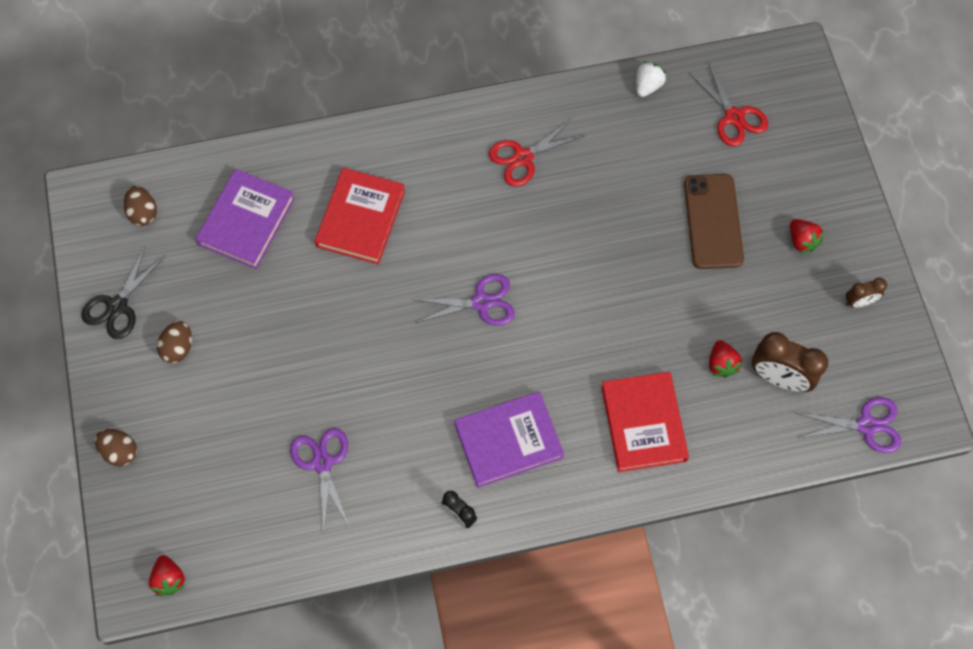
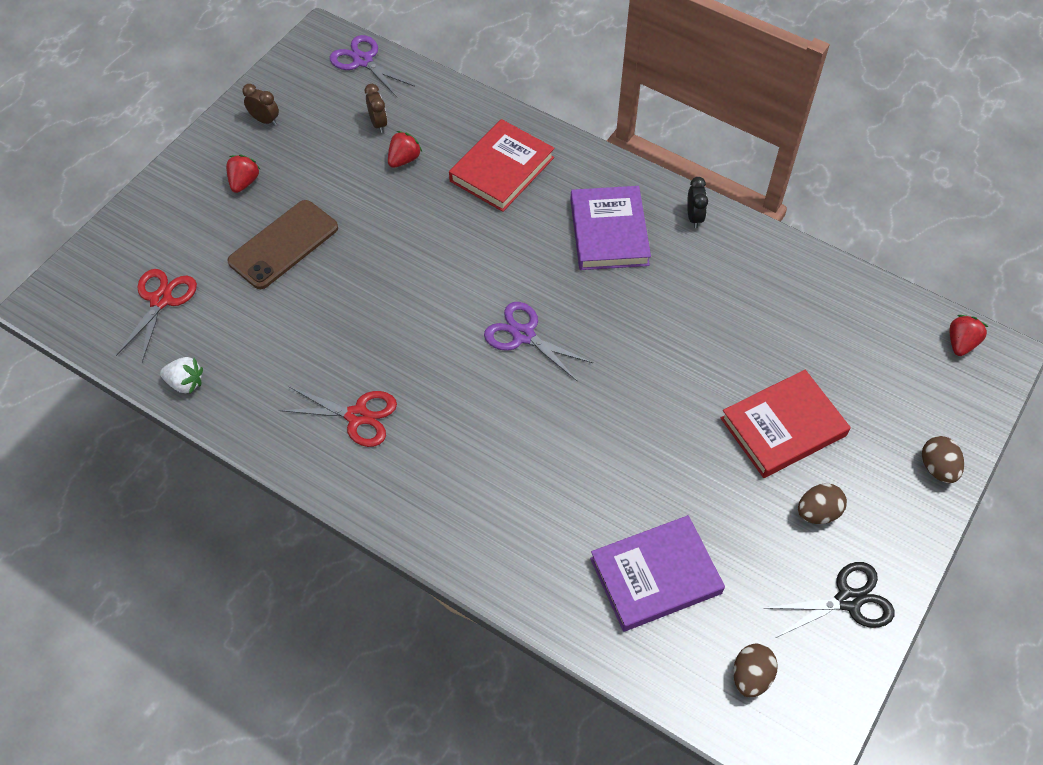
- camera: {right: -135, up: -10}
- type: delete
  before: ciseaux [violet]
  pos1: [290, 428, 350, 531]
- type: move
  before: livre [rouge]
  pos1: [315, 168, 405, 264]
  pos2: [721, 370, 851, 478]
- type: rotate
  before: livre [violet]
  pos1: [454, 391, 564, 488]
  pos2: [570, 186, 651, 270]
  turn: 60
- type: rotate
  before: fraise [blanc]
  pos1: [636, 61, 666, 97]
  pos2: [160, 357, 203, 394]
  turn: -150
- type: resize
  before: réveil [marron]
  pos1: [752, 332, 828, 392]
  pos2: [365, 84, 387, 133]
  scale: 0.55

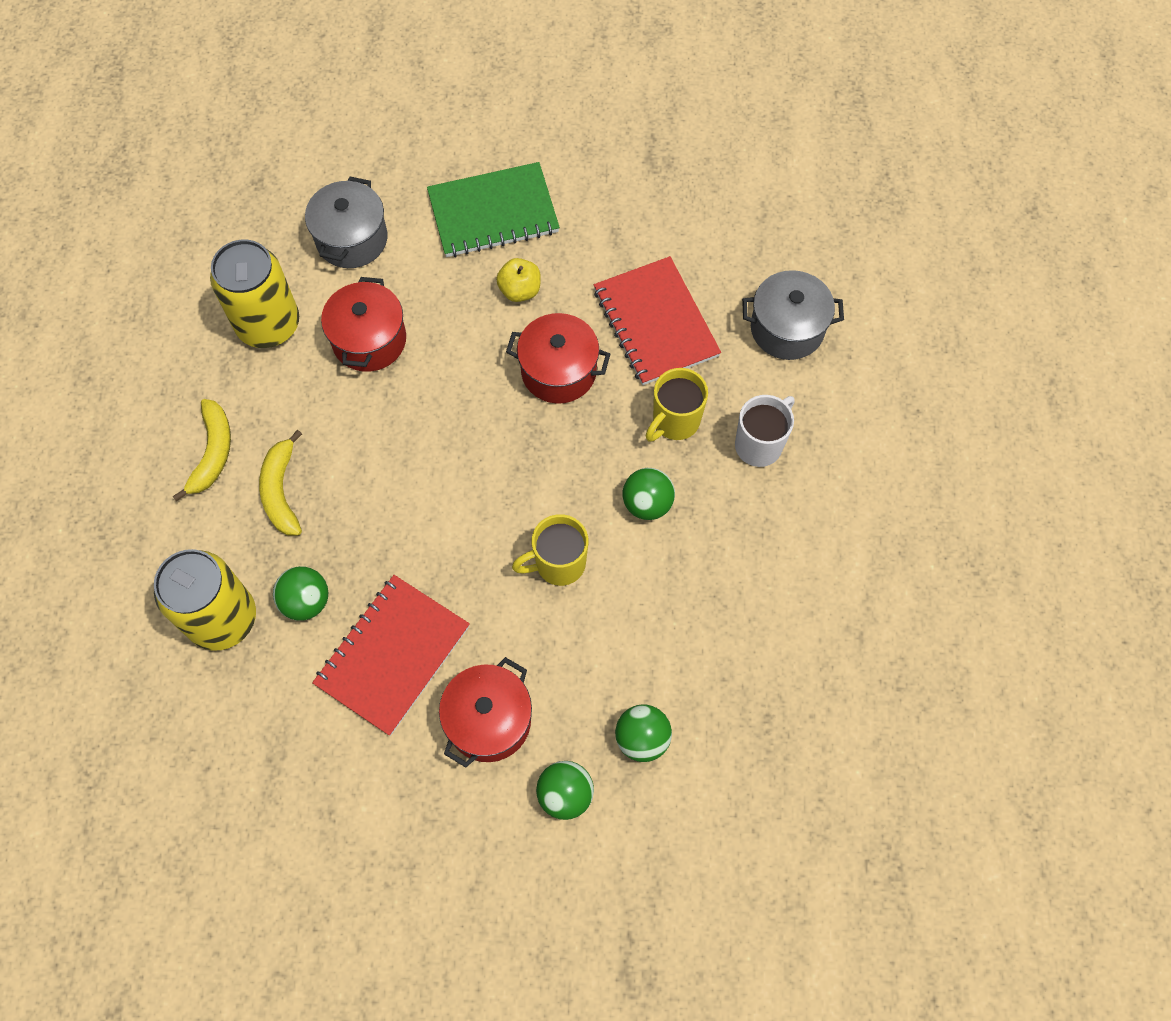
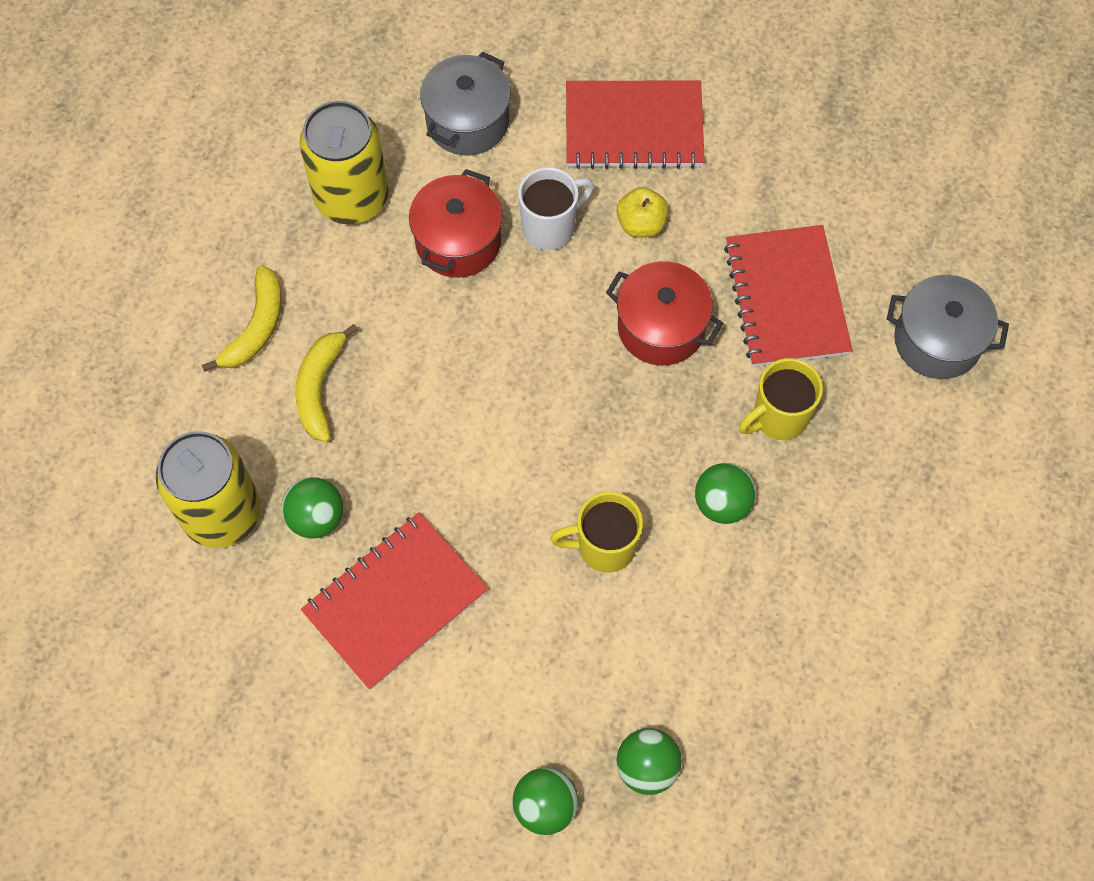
- camera: {right: 15, up: 0}
- type: recolor
  before: carnet [vert]
  after: carnet [rouge]
  pos1: [427, 162, 560, 257]
  pos2: [566, 81, 705, 169]
- type: delete
  before: marmite [rouge]
  pos1: [439, 657, 532, 767]
- type: move
  before: tasse [blanc]
  pos1: [735, 395, 795, 467]
  pos2: [518, 167, 594, 250]

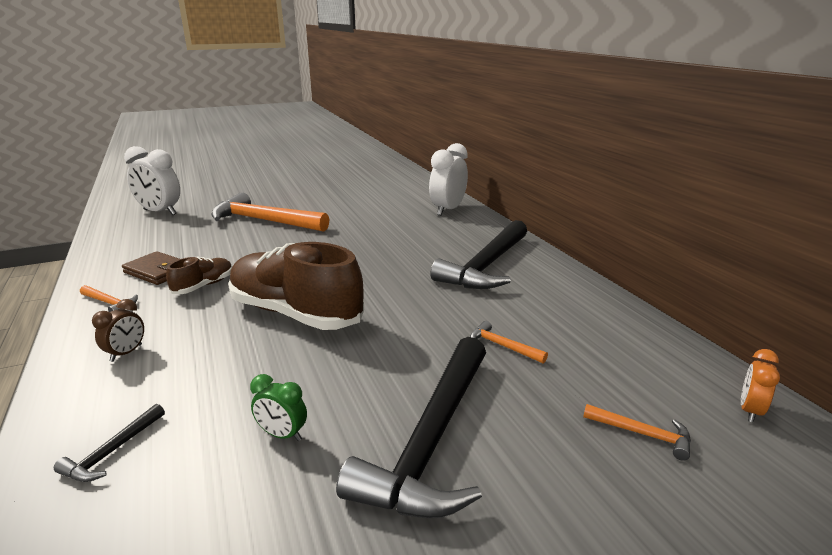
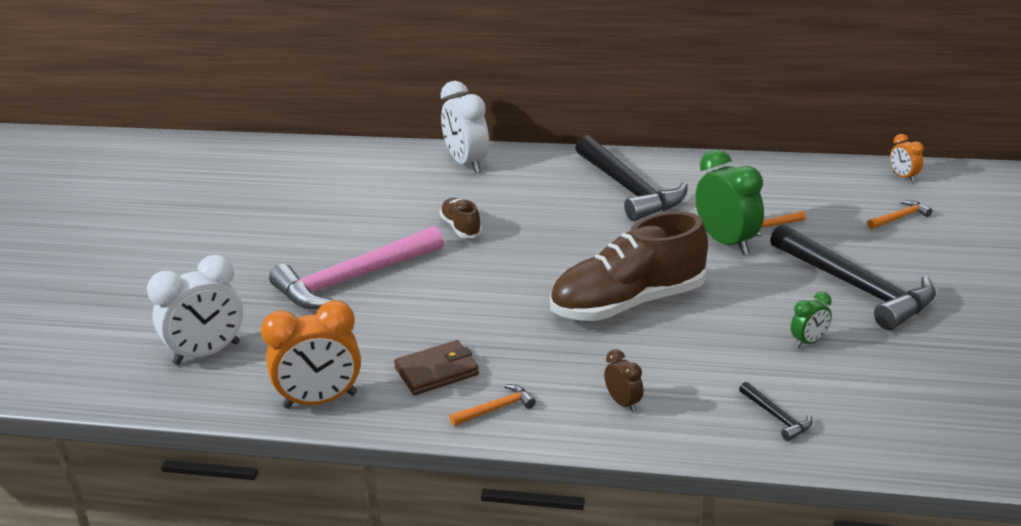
- camera: {right: -55, up: 5}
- type: move
  before: chaussure [marron]
  pos1: [166, 256, 232, 294]
  pos2: [440, 198, 482, 238]
- type: recolor
  before: marteau [orange]
  after: marteau [rose]
  pos1: [211, 192, 329, 232]
  pos2: [269, 226, 444, 309]
- type: insert
  after: réveil [orange]
  pos2: [261, 300, 361, 409]
- type: insert
  after: réveil [vert]
  pos2: [695, 150, 764, 255]

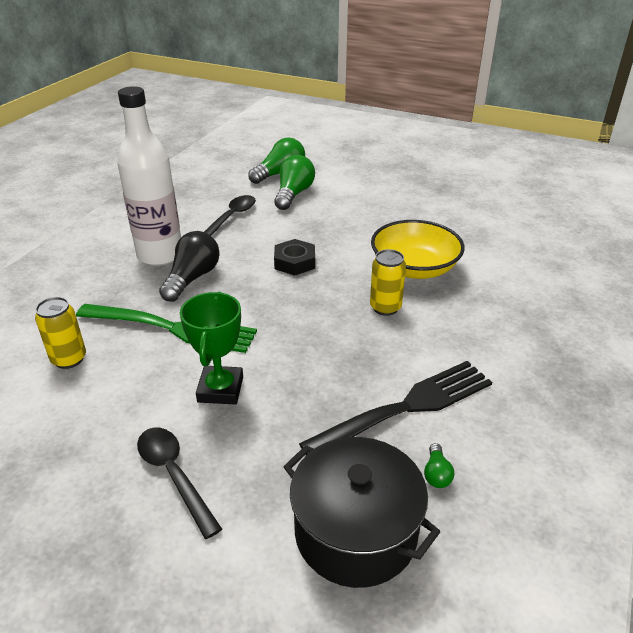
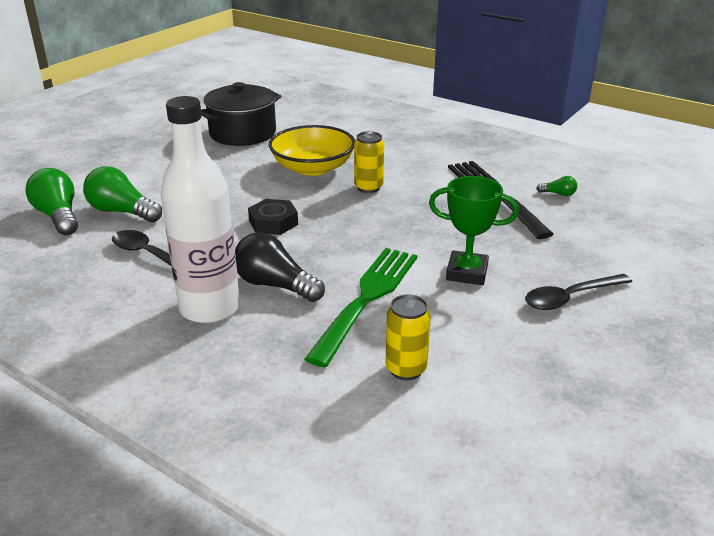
- camera: {right: -80, up: -5}
- type: move
  before: marmite [noir]
  pos1: [283, 437, 440, 588]
  pos2: [201, 82, 282, 146]

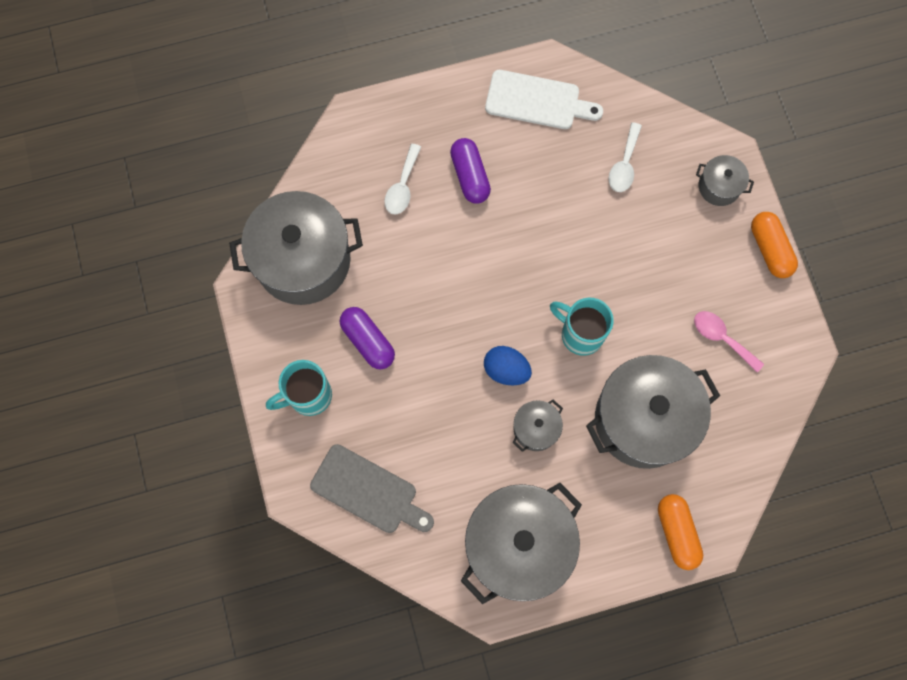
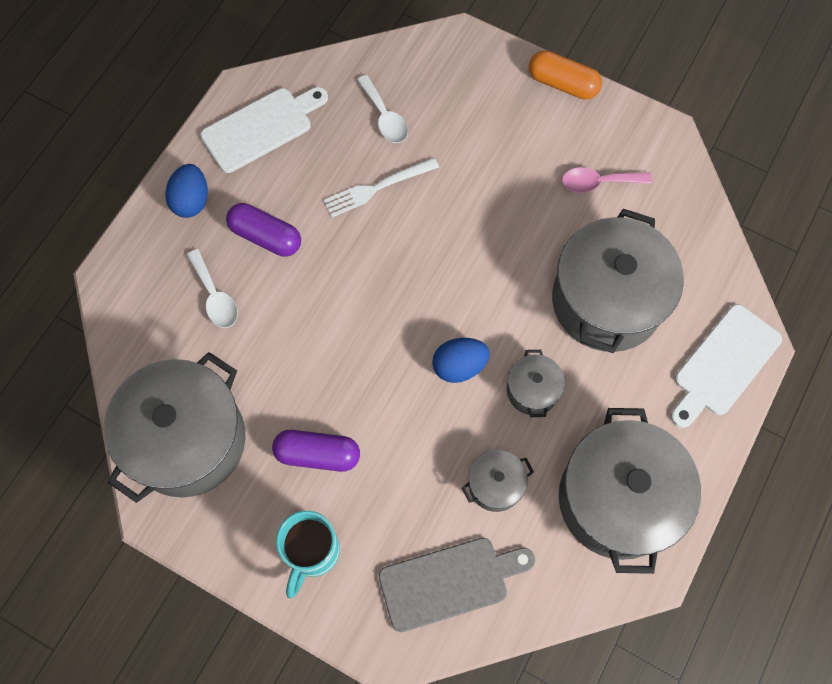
- camera: {right: -45, up: -5}
- type: delete
  before: tasse [turquoise]
  pos1: [550, 298, 614, 356]
- type: replace
  before: gélule [orange]
  after: planche à découper [blanc]
  pos1: [658, 494, 703, 570]
  pos2: [671, 304, 782, 428]
- type: move
  before: marmite [gris]
  pos1: [696, 155, 754, 206]
  pos2: [462, 450, 534, 512]
- type: insert
  after: œuf [bleu]
  pos2: [165, 164, 208, 218]
- type: insert
  after: fourchette [blanc]
  pos2: [324, 157, 439, 217]

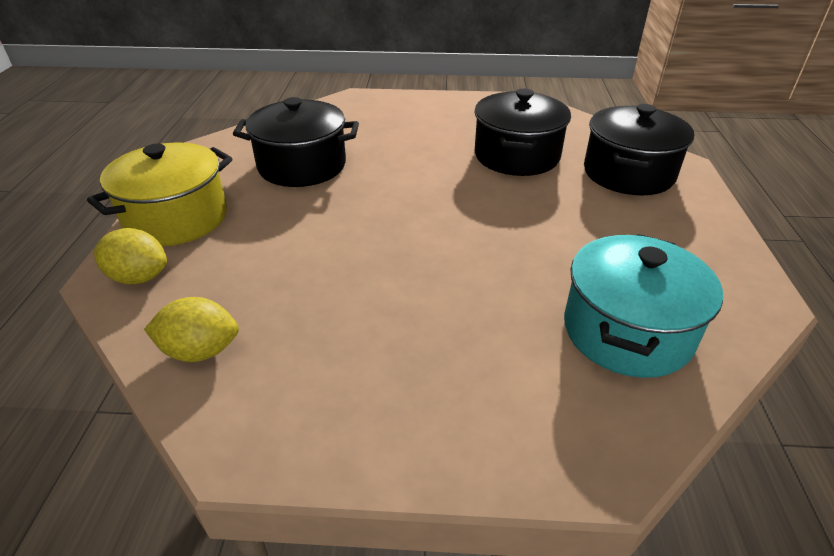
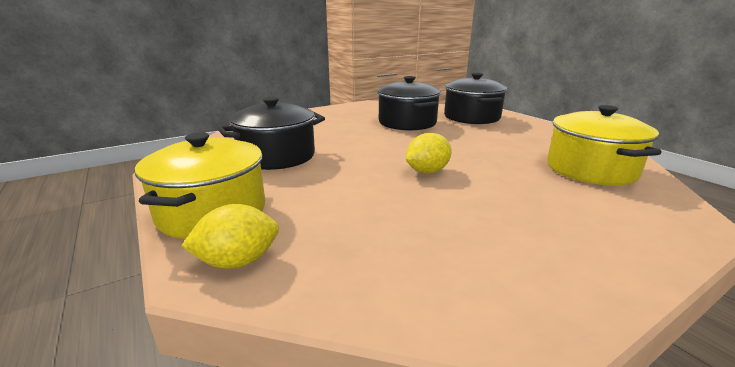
- camera: {right: -35, up: -15}
- type: move
  before: citron [jaune]
  pos1: [144, 297, 239, 362]
  pos2: [406, 133, 452, 173]
- type: recolor
  before: marmite [turquoise]
  after: marmite [jaune]
  pos1: [564, 234, 723, 378]
  pos2: [547, 105, 662, 186]

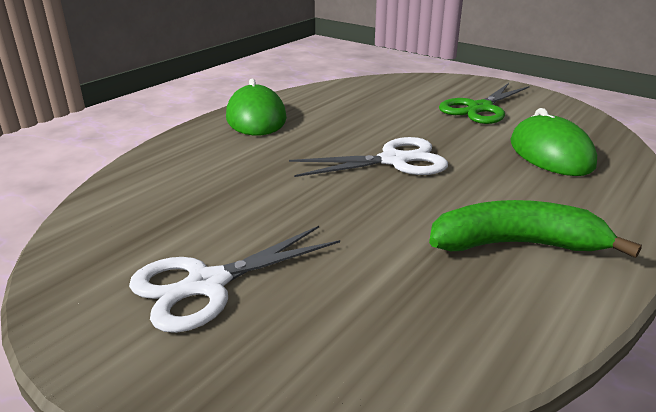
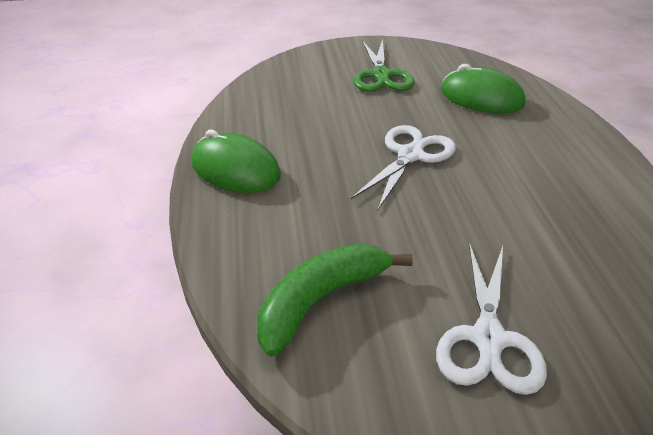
- camera: {right: -45, up: 10}
- type: move
  before: banane [vert]
  pos1: [429, 200, 642, 258]
  pos2: [257, 243, 413, 357]

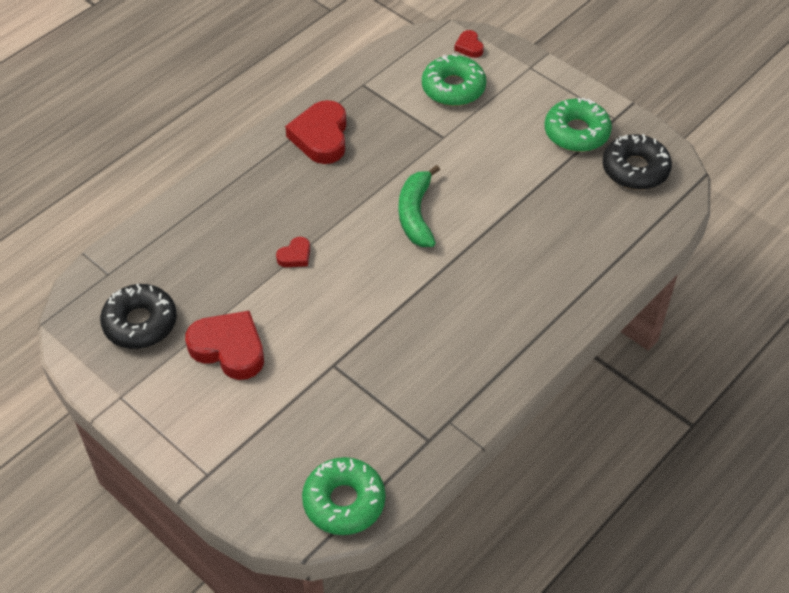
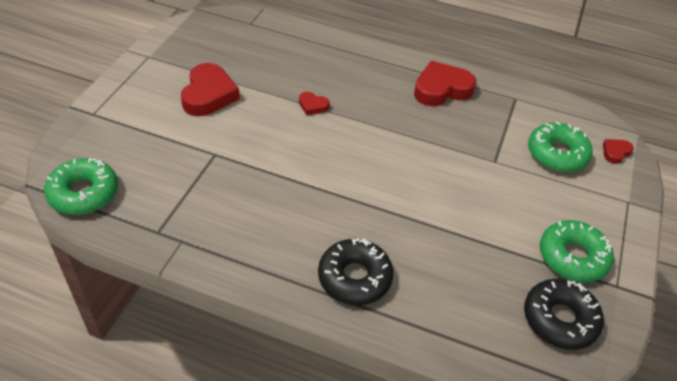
- camera: {right: 65, up: -5}
- type: move
  before: beignet [noir]
  pos1: [100, 284, 177, 349]
  pos2: [318, 238, 394, 305]
- type: delete
  before: banane [vert]
  pos1: [399, 165, 440, 247]

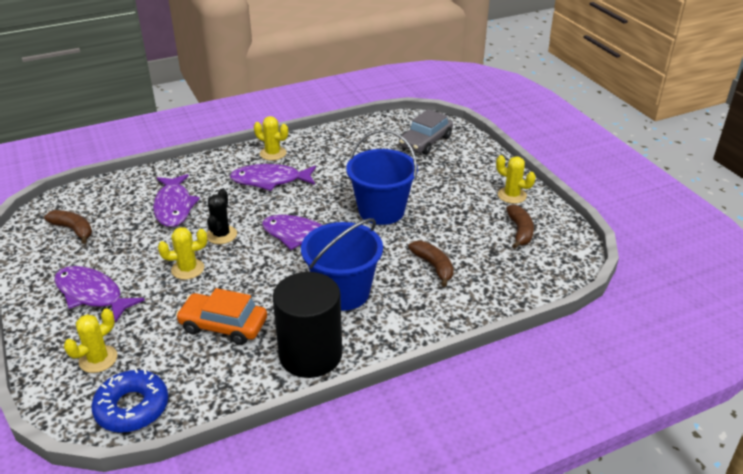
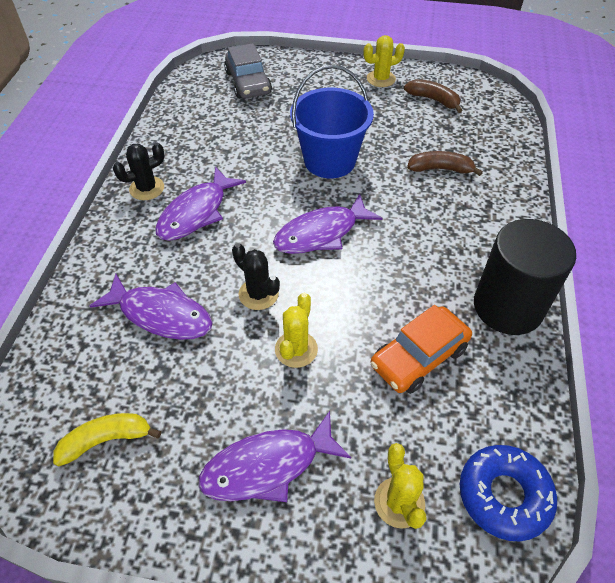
- camera: {right: -55, up: 15}
- type: recolor
  before: banane [marron]
  after: banane [jaune]
  pos1: [44, 210, 92, 244]
  pos2: [53, 413, 161, 467]
- type: recolor
  before: cactus [jaune]
  after: cactus [noir]
  pos1: [254, 116, 288, 161]
  pos2: [113, 143, 165, 200]
- type: delete
  before: seau [bleu]
  pos1: [301, 218, 383, 311]

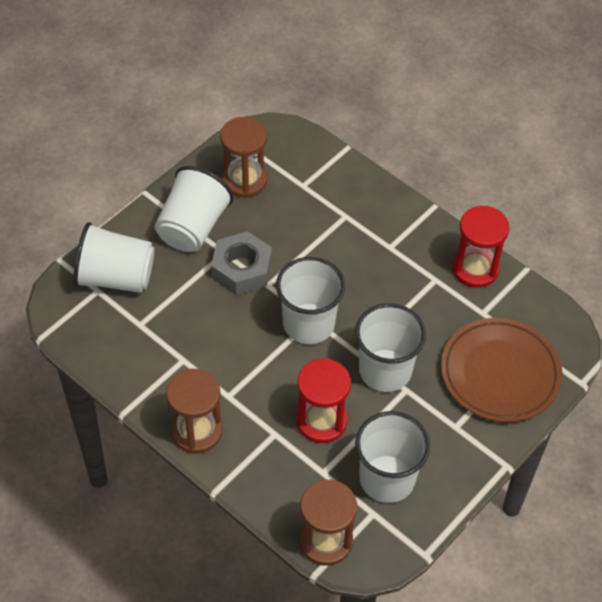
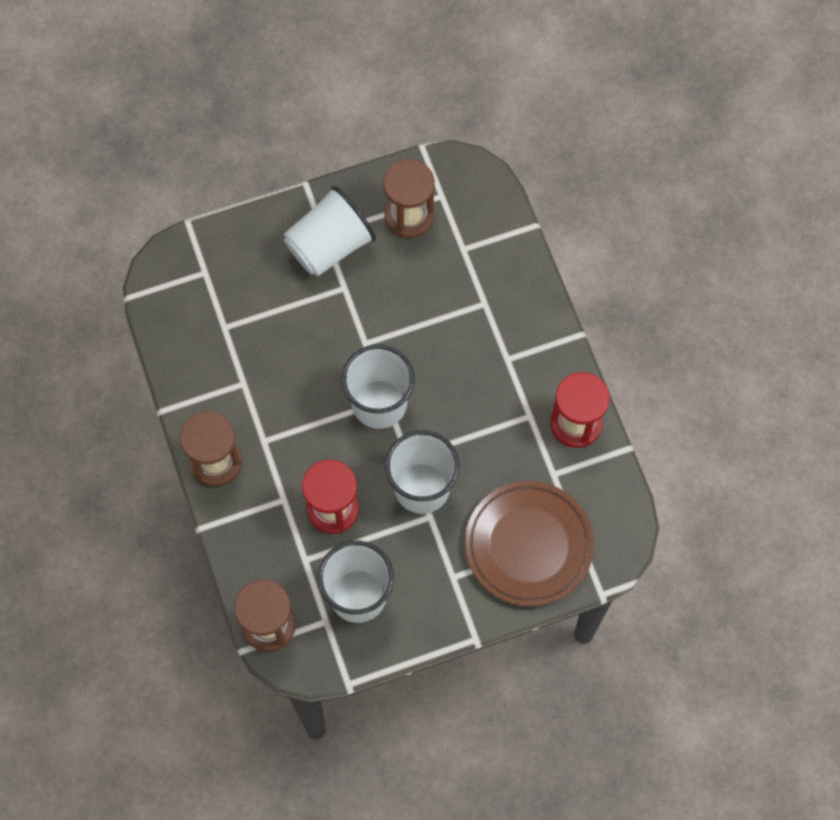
- camera: {right: 30, up: 15}
- type: delete
  before: gobelet [blanc]
  pos1: [73, 222, 154, 293]
- type: delete
  before: écrou [gris]
  pos1: [211, 231, 272, 295]

